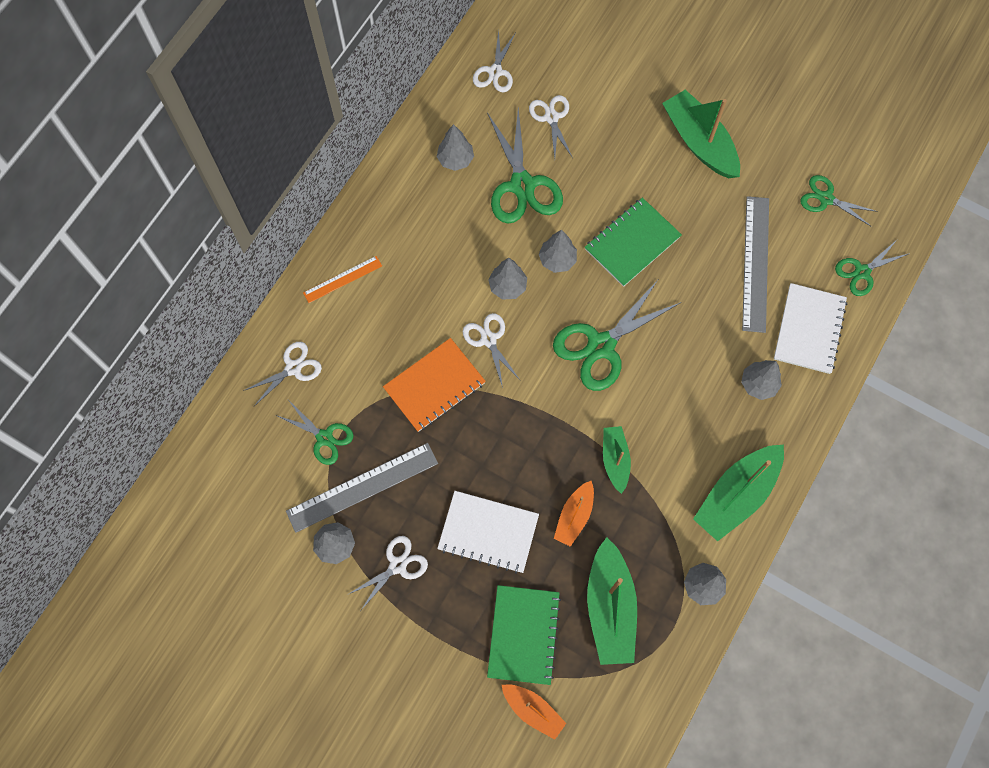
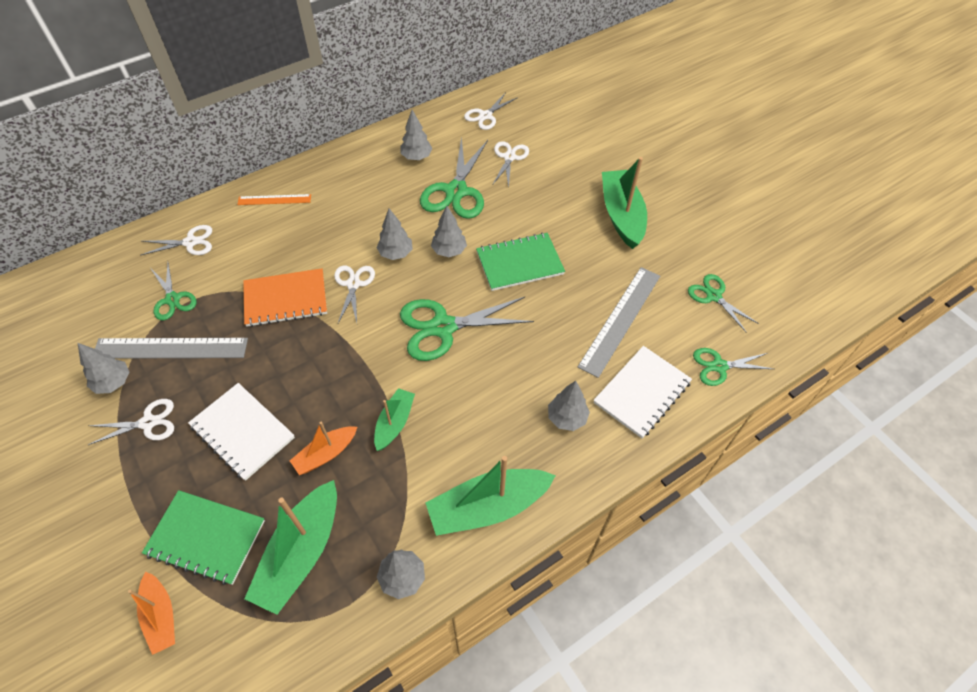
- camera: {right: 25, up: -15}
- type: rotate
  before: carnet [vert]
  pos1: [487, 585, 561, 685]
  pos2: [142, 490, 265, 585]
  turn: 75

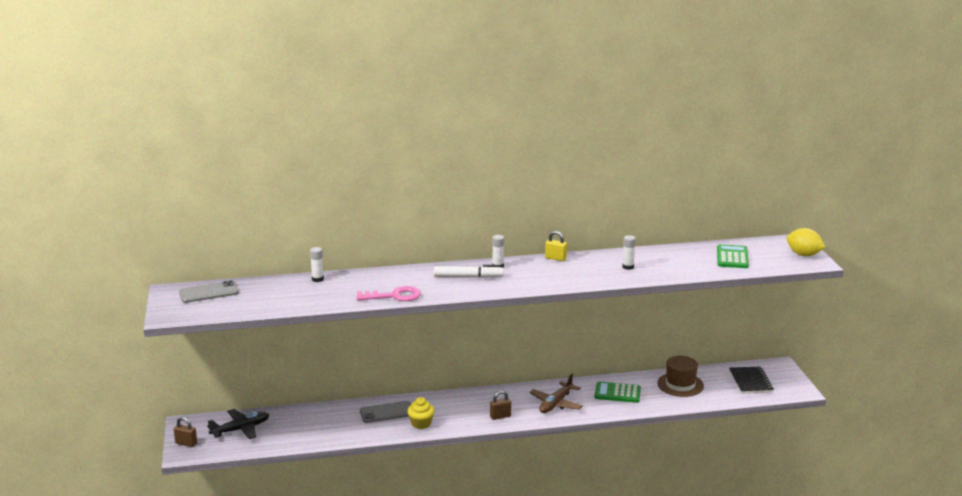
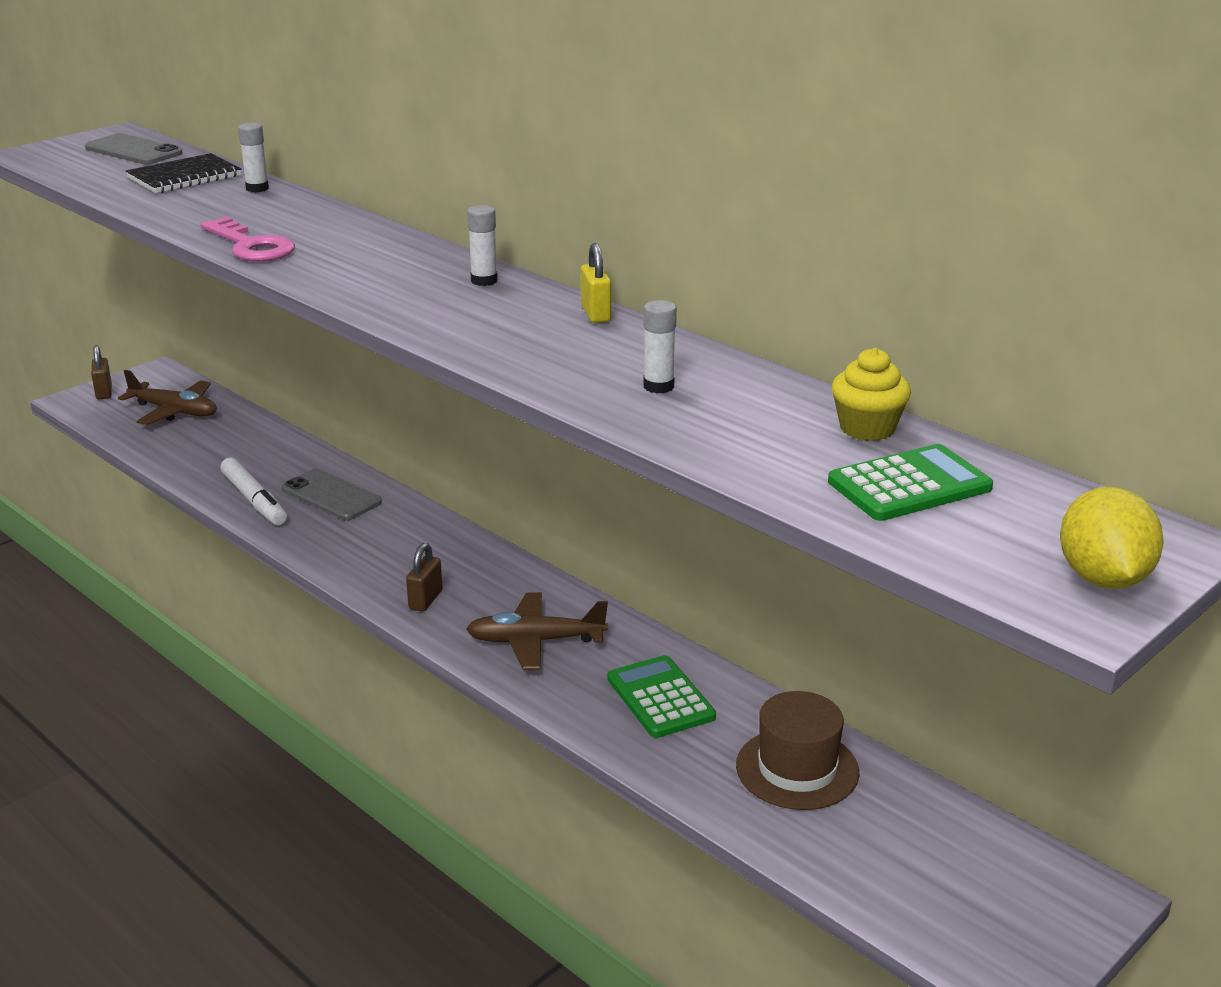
- camera: {right: 55, up: 5}
- type: recolor
  before: avion [noir]
  after: avion [marron]
  pos1: [207, 409, 269, 439]
  pos2: [118, 370, 217, 425]
- type: move
  before: muffin [jaune]
  pos1: [407, 397, 435, 429]
  pos2: [832, 348, 911, 441]
- type: move
  before: feutre [blanc]
  pos1: [434, 265, 504, 278]
  pos2: [220, 457, 287, 525]
- type: rotate
  before: cadenas [marron]
  pos1: [490, 391, 511, 420]
  pos2: [406, 543, 443, 611]
  turn: 75
- type: move
  before: carnet [noir]
  pos1: [729, 366, 774, 393]
  pos2: [126, 153, 241, 193]

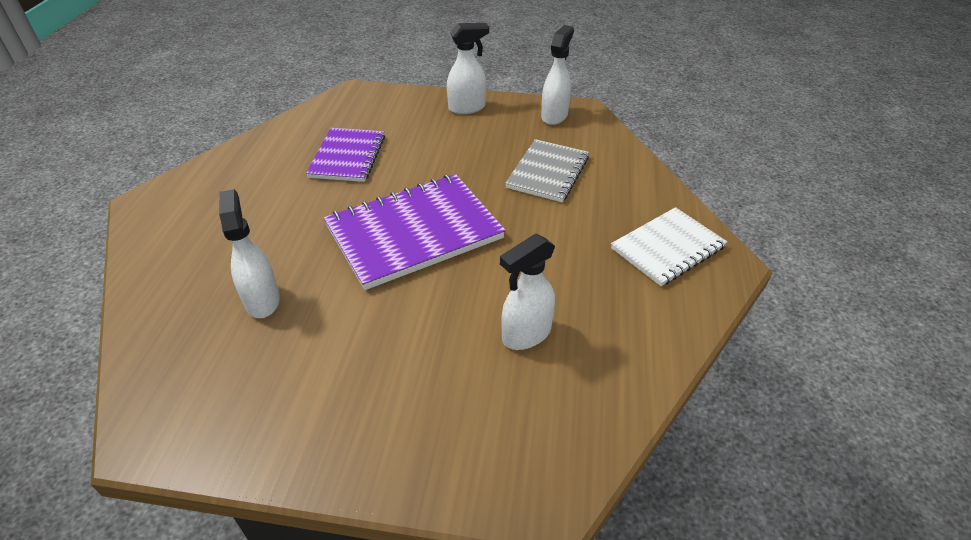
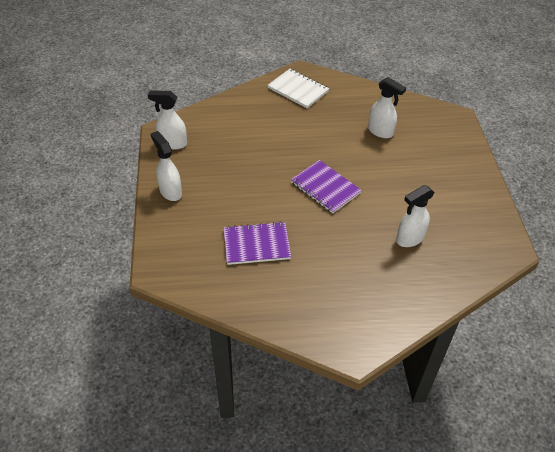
- camera: {right: -105, up: 5}
- type: resize
  before: carnet [violet]
  pos1: [324, 174, 506, 290]
  pos2: [291, 160, 362, 214]
  scale: 0.62
- type: delete
  before: carnet [gris]
  pos1: [505, 139, 589, 202]

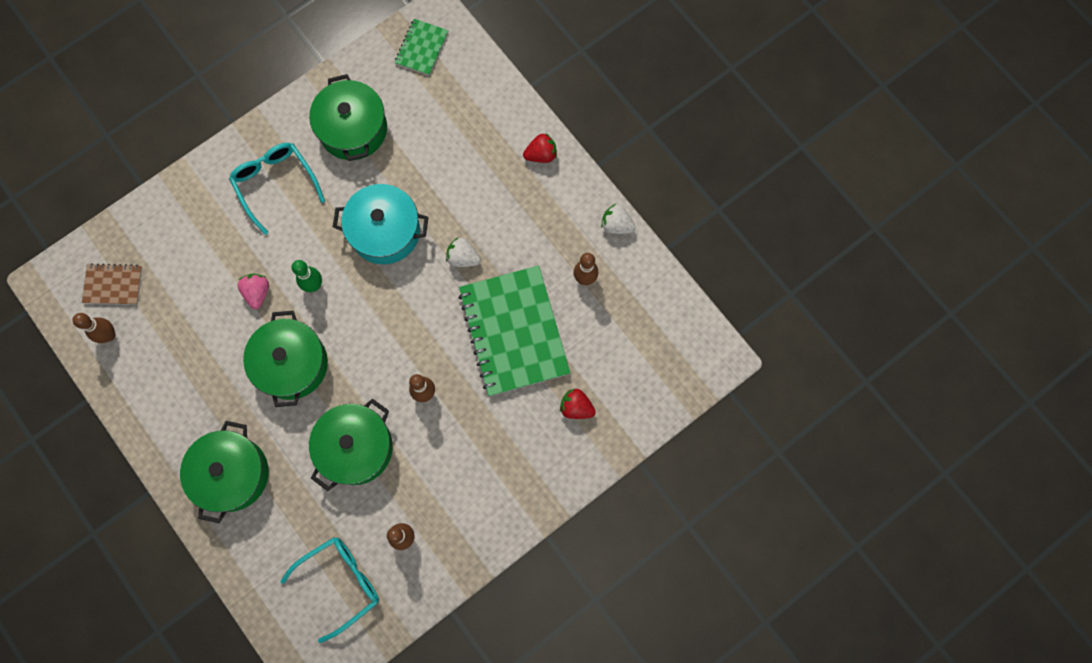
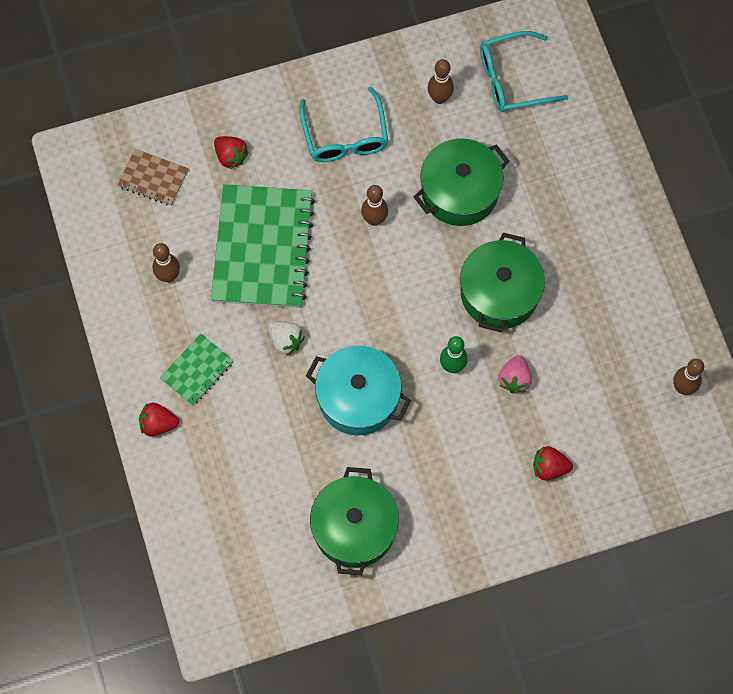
- camera: {right: -160, up: -5}
- type: move
  before: carnet [marron]
  pos1: [82, 263, 142, 305]
  pos2: [118, 149, 189, 206]
- type: delete
  before: marmite [vert]
  pos1: [180, 421, 269, 523]
- type: move
  before: lunettes [turquoise]
  pos1: [229, 143, 325, 235]
  pos2: [299, 87, 388, 162]
- type: move
  before: carnet [vert]
  pos1: [395, 19, 449, 76]
  pos2: [160, 334, 233, 406]
- type: delete
  before: fraise [blanc]
  pos1: [601, 204, 636, 234]
- type: insert
  after: fraise [rouge]
  pos2: [533, 446, 573, 480]

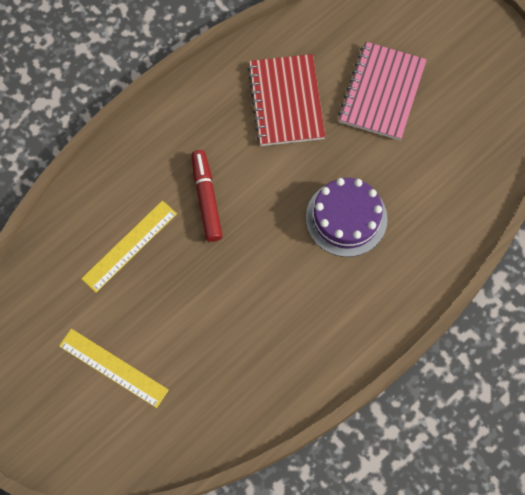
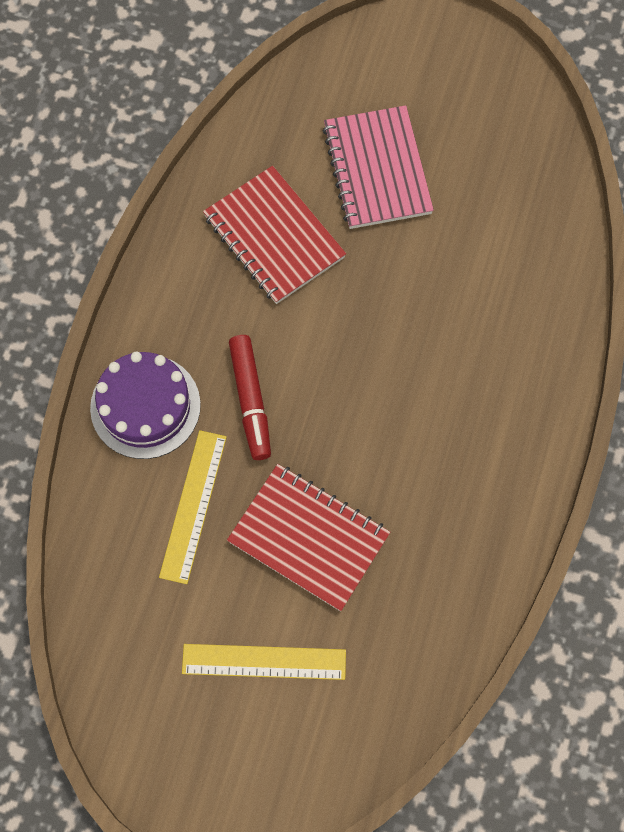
- camera: {right: -30, up: 0}
- type: rotate
  before: feutre [rouge]
  pos1: [191, 150, 223, 242]
  pos2: [229, 335, 271, 460]
  turn: -150
- type: move
  before: gâteau [violet]
  pos1: [306, 178, 388, 257]
  pos2: [90, 352, 201, 459]
- type: insert
  after: carnet [rouge]
  pos2: [227, 464, 390, 611]

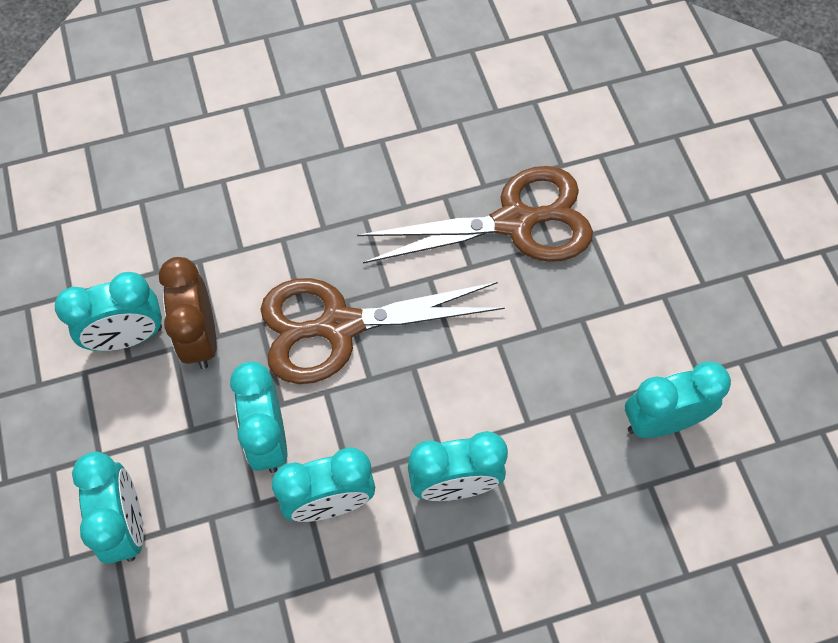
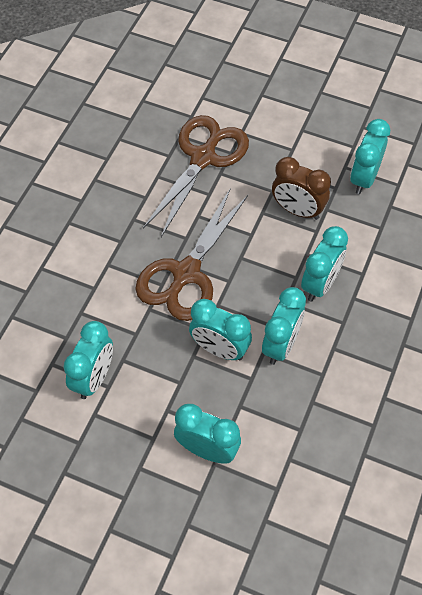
- camera: {right: -50, up: -5}
- type: move
  before: réveil [marron]
  pos1: [159, 257, 217, 369]
  pos2: [272, 157, 331, 220]

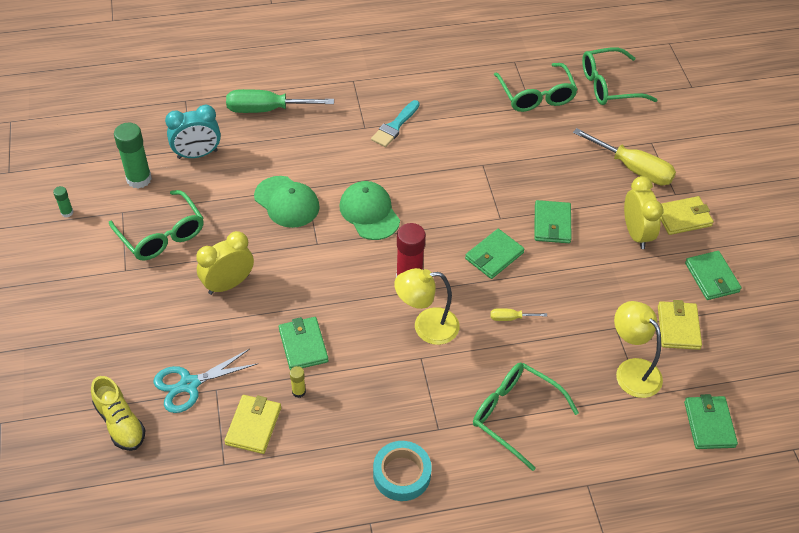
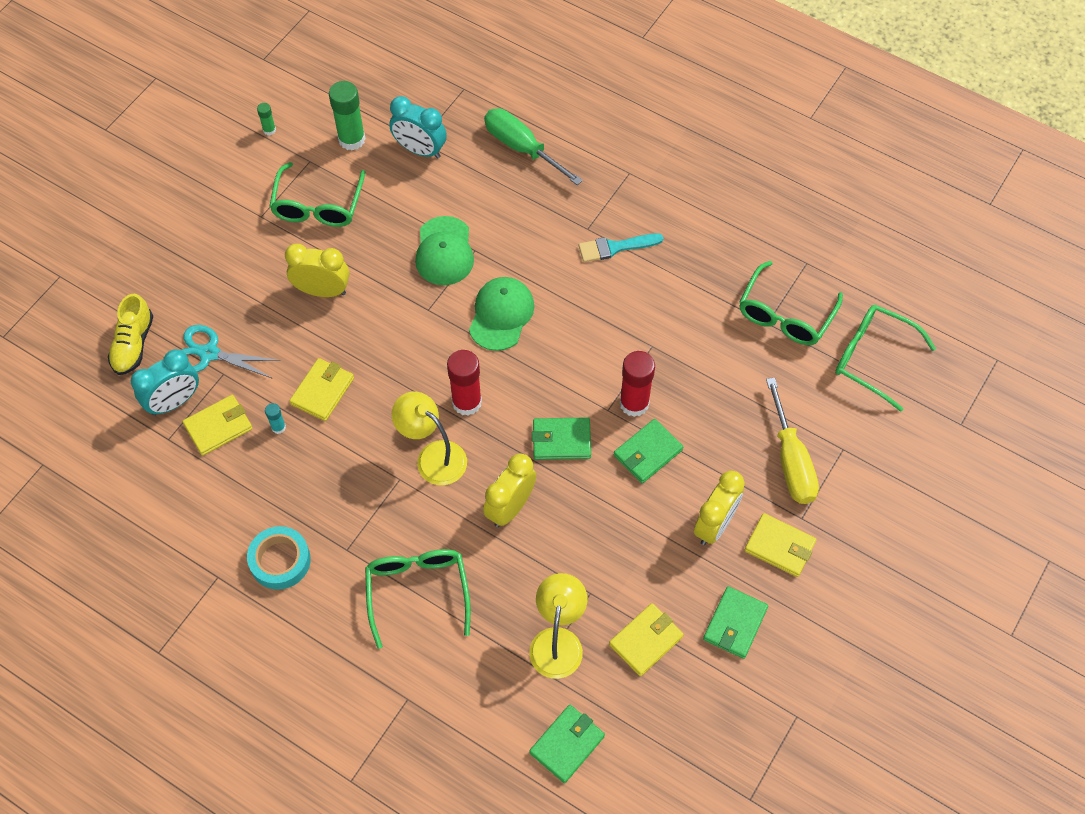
- camera: {right: 45, up: 10}
- type: recolor
  before: portefeuille [vert]
  after: portefeuille [jaune]
  pos1: [279, 317, 328, 370]
  pos2: [290, 358, 354, 421]
- type: recolor
  before: bâton de colle [jaune]
  after: bâton de colle [turquoise]
  pos1: [290, 366, 306, 398]
  pos2: [265, 403, 286, 434]
- type: replace
  before: tournevis [jaune]
  after: réveil [jaune]
  pos1: [491, 308, 547, 321]
  pos2: [483, 453, 536, 527]
- type: insert
  after: réveil [turquoise]
  pos2: [131, 349, 199, 416]
- type: insert
  after: bâton de colle [rouge]
  pos2: [619, 351, 655, 417]

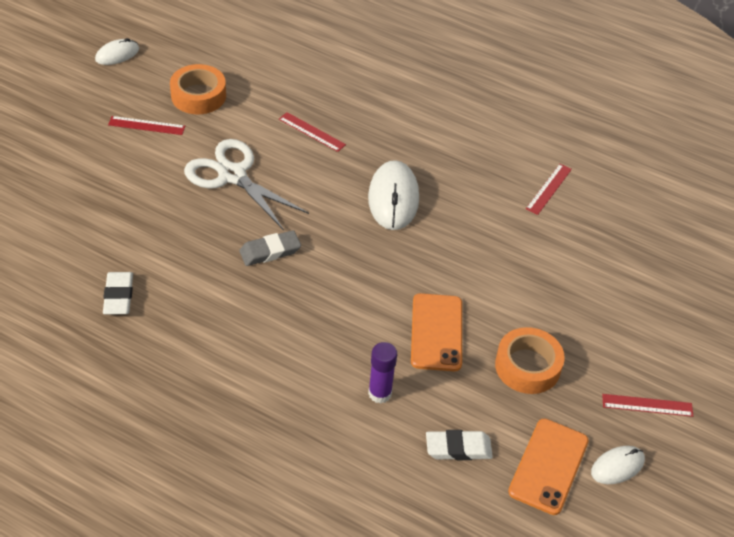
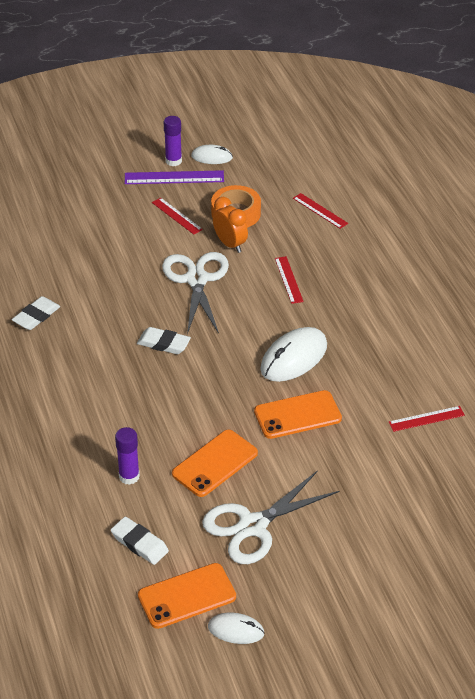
- camera: {right: 45, up: -5}
- type: recolor
  before: gomme [gris]
  after: gomme [blanc]
  pos1: [239, 230, 301, 266]
  pos2: [137, 327, 191, 354]
- type: replace
  before: ruban adhésif [orange]
  after: ciseaux [blanc]
  pos1: [495, 327, 565, 394]
  pos2: [202, 470, 339, 564]
- type: move
  before: règle [rouge]
  pos1: [602, 394, 693, 417]
  pos2: [293, 193, 348, 229]
- type: insert
  after: règle [violet]
  pos2: [125, 170, 224, 184]
- type: insert
  after: bâton de colle [violet]
  pos2: [164, 116, 182, 166]
- type: insert
  after: réveil [orange]
  pos2: [213, 197, 248, 253]
- type: insert
  after: téléphone [orange]
  pos2: [254, 390, 342, 439]

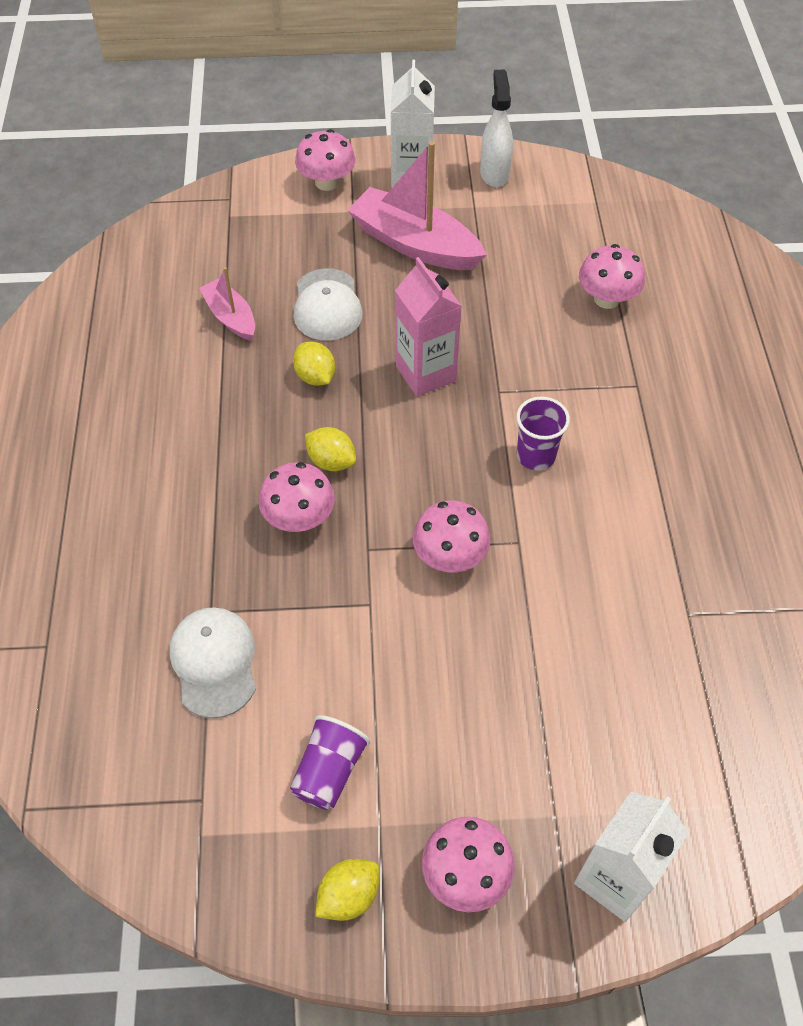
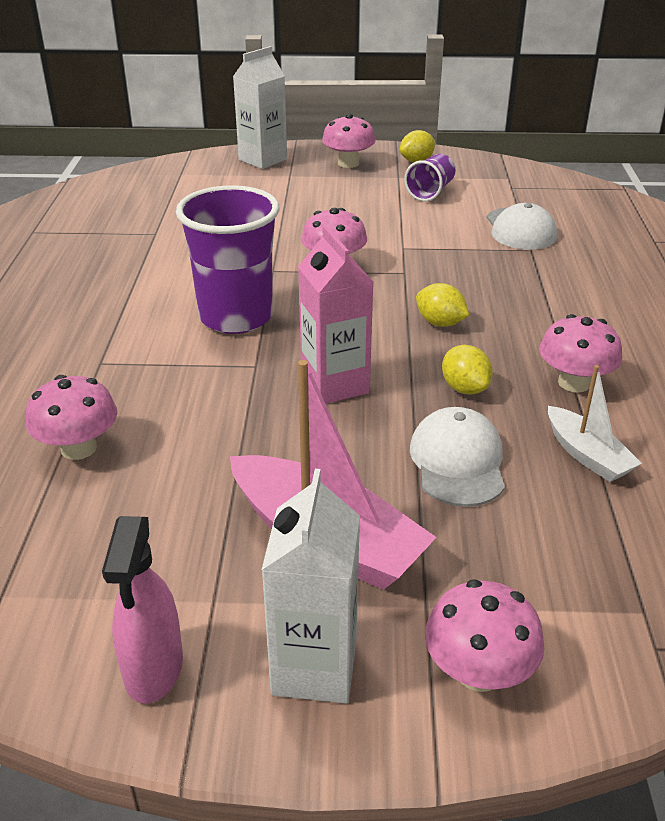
- camera: {right: -175, up: -20}
- type: recolor
  before: bateau [rose]
  after: bateau [blanc]
  pos1: [199, 267, 255, 341]
  pos2: [548, 365, 642, 482]
- type: move
  before: champignon [rose]
  pos1: [259, 462, 335, 532]
  pos2: [539, 314, 622, 392]
- type: recolor
  before: vaporisateur [blanc]
  after: vaporisateur [rose]
  pos1: [480, 70, 513, 187]
  pos2: [102, 516, 183, 704]
- type: resize
  before: gobelet [violet]
  pos1: [516, 397, 570, 471]
  pos2: [176, 185, 279, 334]
  scale: 1.88

